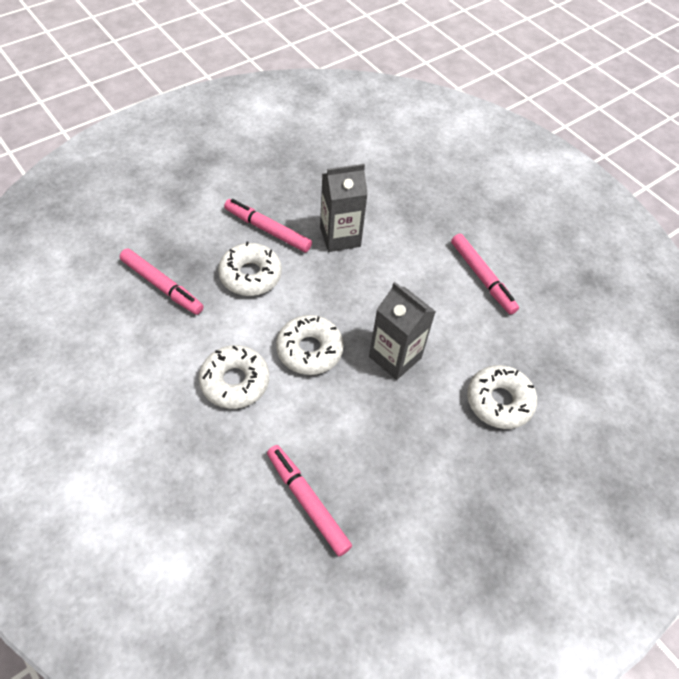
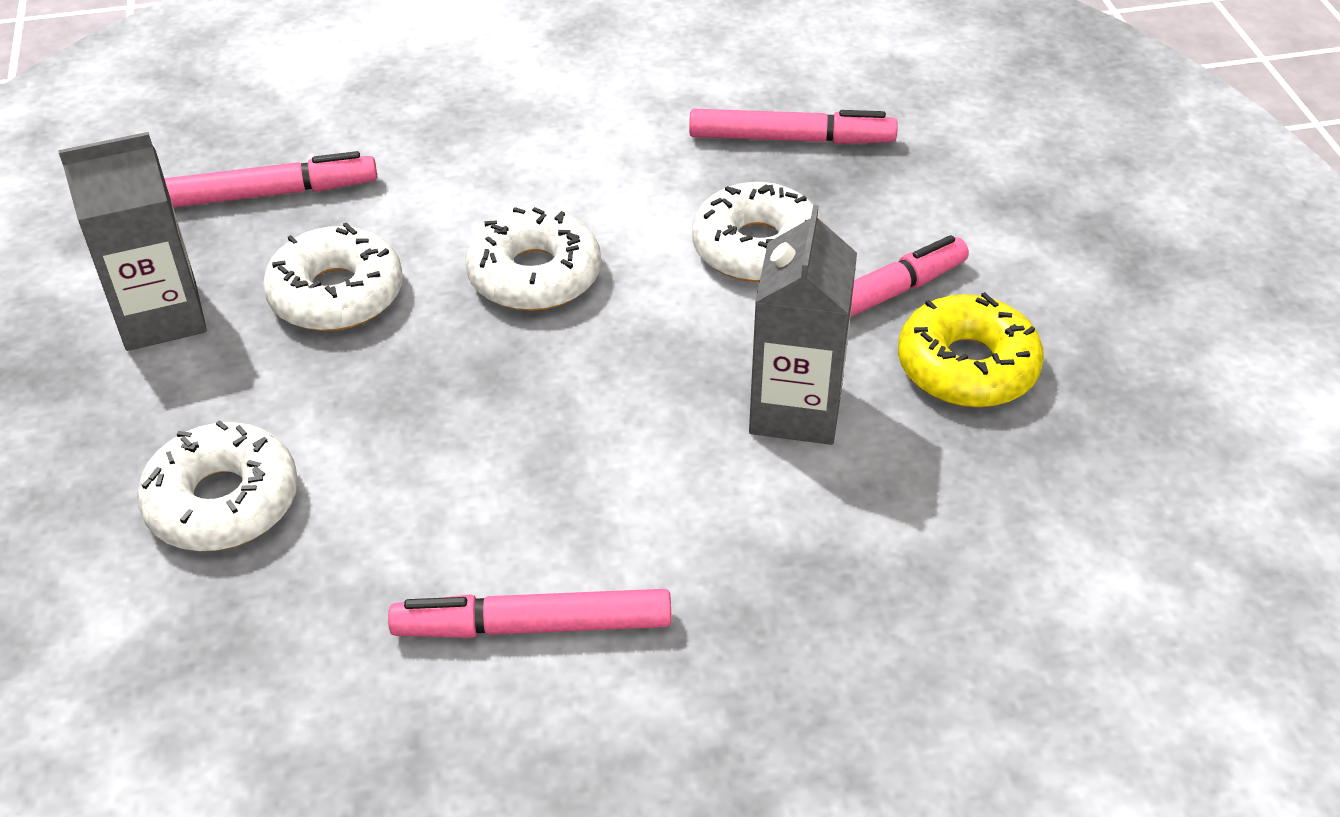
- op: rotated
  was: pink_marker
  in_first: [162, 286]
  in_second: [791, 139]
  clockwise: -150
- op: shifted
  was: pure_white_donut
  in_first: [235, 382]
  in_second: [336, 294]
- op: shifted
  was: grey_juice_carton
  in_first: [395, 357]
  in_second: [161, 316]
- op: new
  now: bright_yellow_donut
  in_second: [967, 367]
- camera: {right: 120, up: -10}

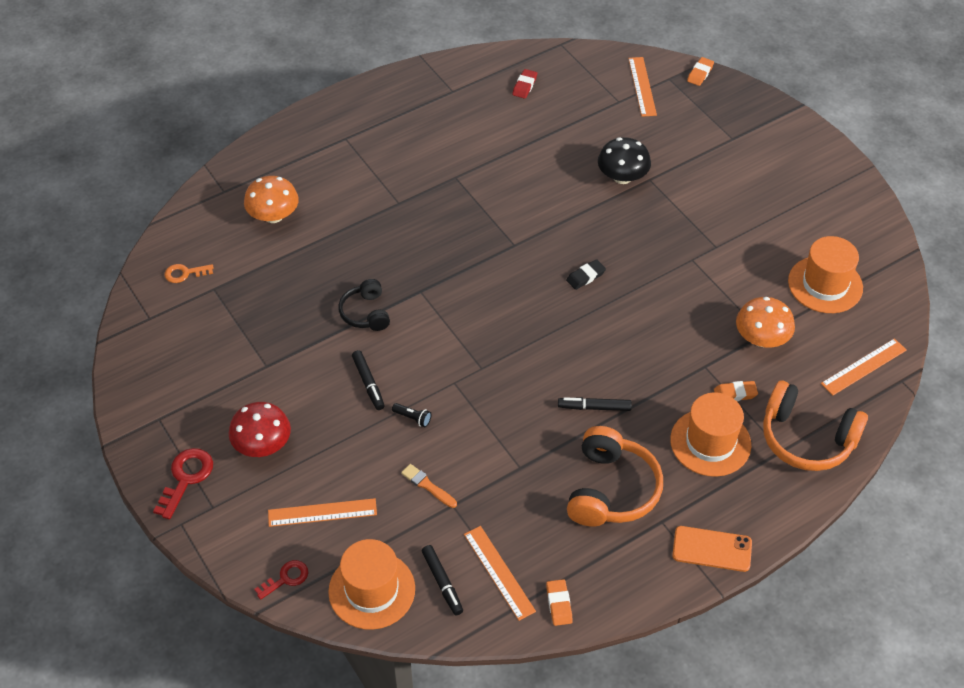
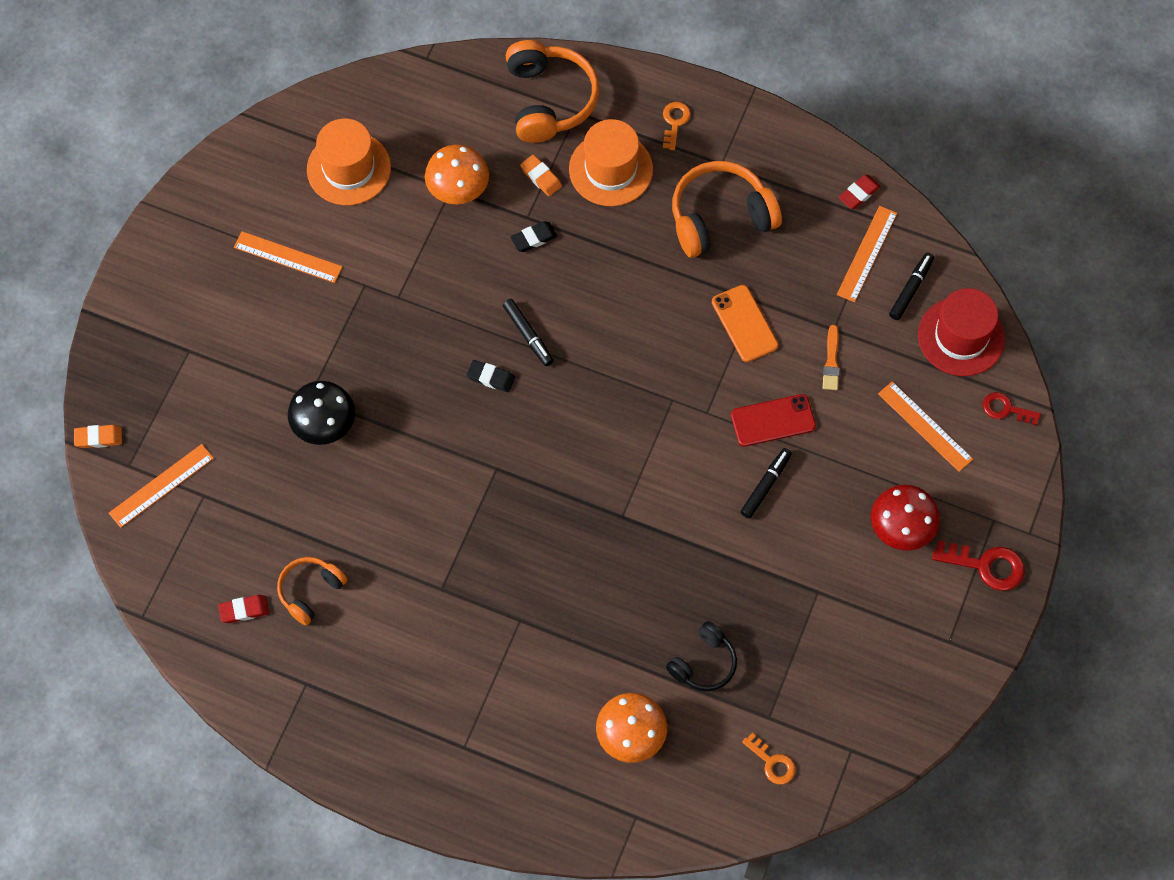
- op: rotated
  was: red_door_key
  in_first: [186, 478]
  in_second: [986, 565]
  clockwise: -150
- op: repainted
  was: orange_tall_hat
  now: red_tall_hat
  in_first: [372, 590]
  in_second: [961, 337]
- op: shifted
  was: ebony_headset
  in_first: [366, 313]
  in_second: [703, 663]
- op: swapped
  was: ebony_torch
  now: red_smartphone
  in_first: [412, 418]
  in_second: [773, 421]
- op: repainted
  was: orange_gum_eraser
  now: red_gum_eraser
  in_first: [559, 604]
  in_second: [859, 194]
- op: shifted
  was: ebony_marker
  in_first: [594, 407]
  in_second: [528, 335]
- op: shifted
  was: orange_smartphone
  in_first: [712, 549]
  in_second: [744, 323]
- op: shifted
  was: orange_measuring_stick
  in_first: [863, 367]
  in_second: [288, 257]
- op: new
  now: orange_headset
  in_second: [310, 591]
- op: new
  now: ebony_gum_eraser
  in_second: [533, 238]
- op: new
  now: orange_door_key
  in_second: [674, 122]
- camera: {right: -125, up: 15}

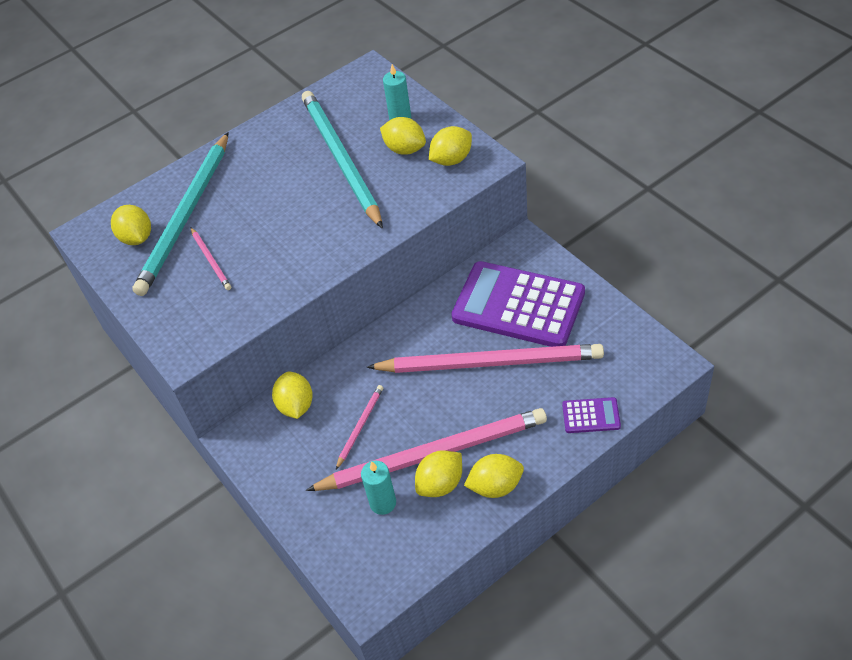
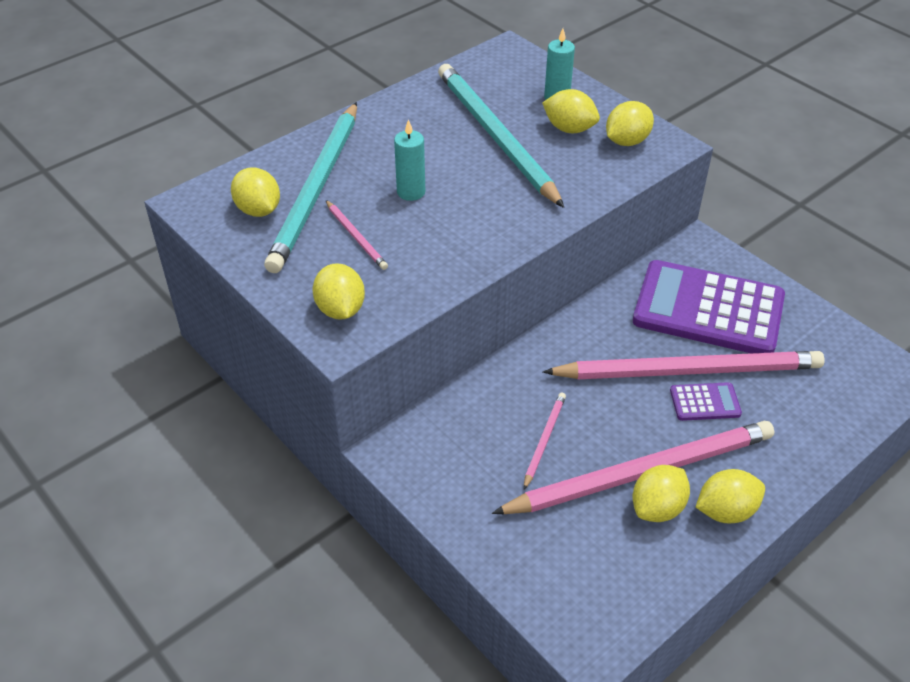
- op: shifted
  was: bright_yellow_lemon
  in_first: [296, 405]
  in_second: [340, 309]
- op: shifted
  was: turquoise_candle
  in_first: [383, 503]
  in_second: [411, 192]
- op: shifted
  was: violet_calculator
  in_first: [591, 416]
  in_second: [705, 402]
- camera: {right: -10, up: -5}

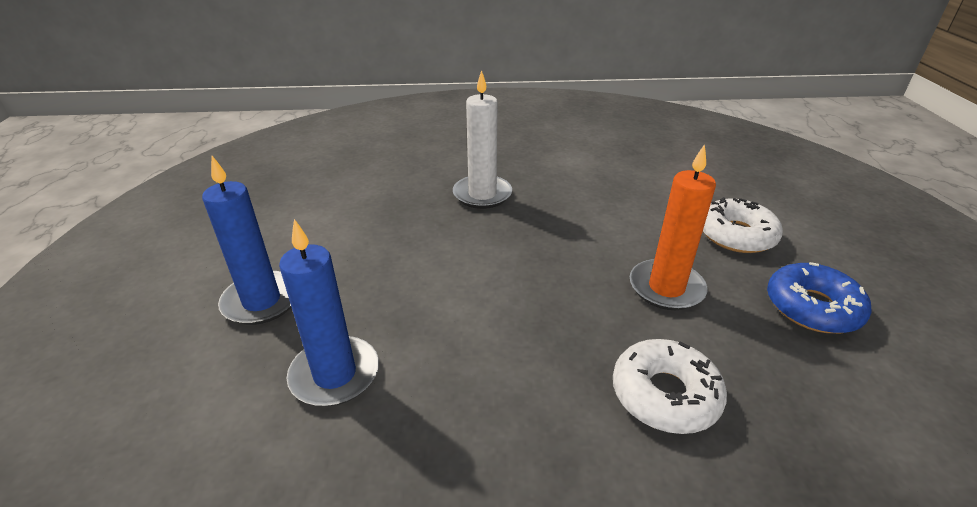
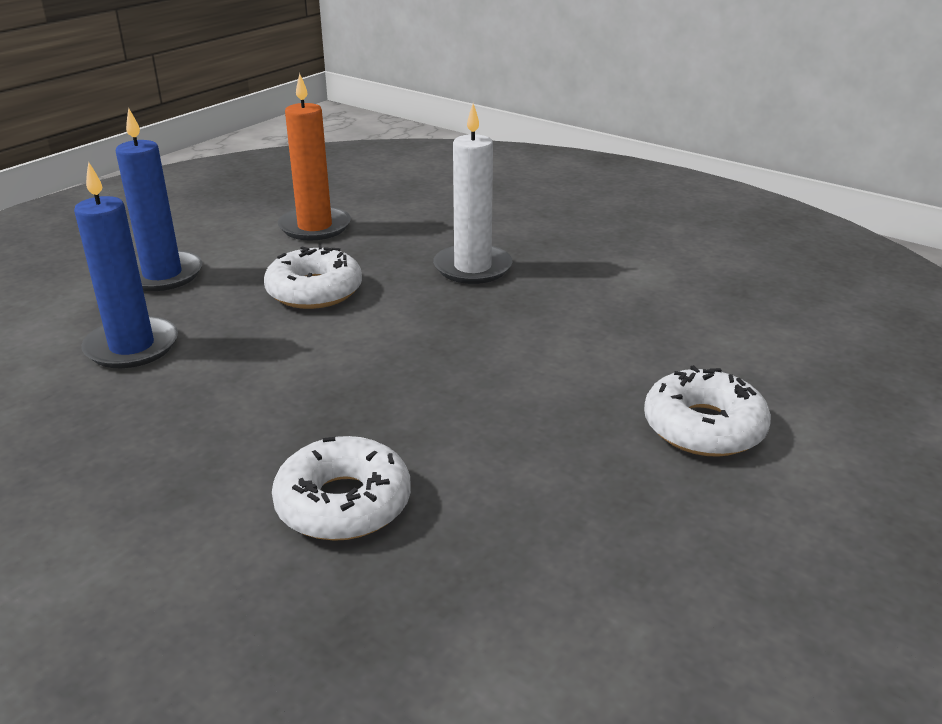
- op: shifted
  was: orange_candle
  in_first: [666, 288]
  in_second: [315, 227]
- op: gone
  was: cobalt_donut
  in_first: [812, 307]
- op: new
  now: pure_white_donut
  in_second: [314, 291]
- camera: {right: 40, up: -5}

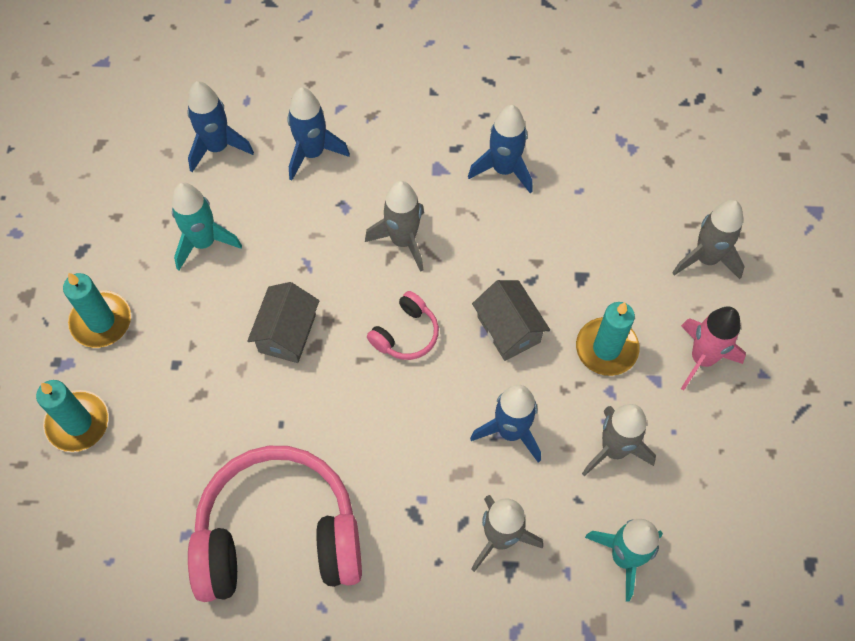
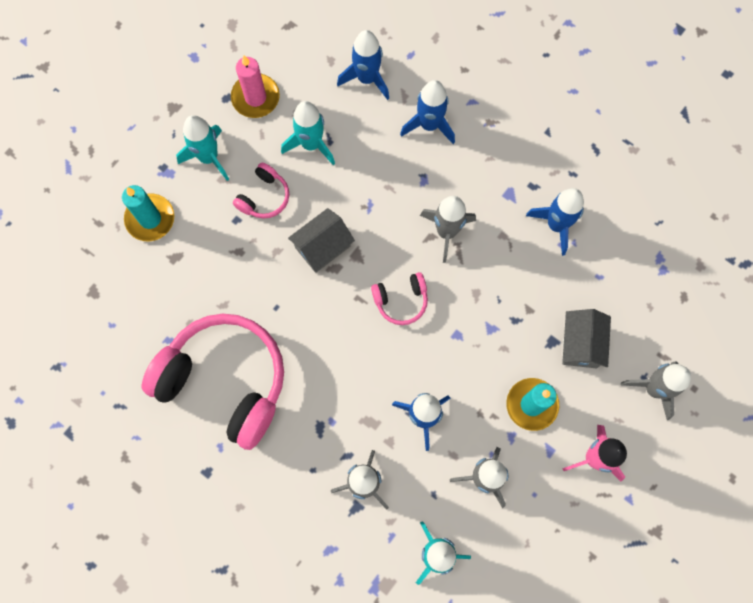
- op: swapped
  was: turquoise_candle
  now: turquoise_rocket
  in_first: [101, 321]
  in_second: [208, 157]
- op: shifted
  was: grey_toy_house
  in_first: [508, 329]
  in_second: [581, 344]
- op: new
  now: pink_candle
  in_second: [255, 97]
- op: new
  now: pink_headset
  in_second: [264, 197]
- camera: {right: 35, up: 10}

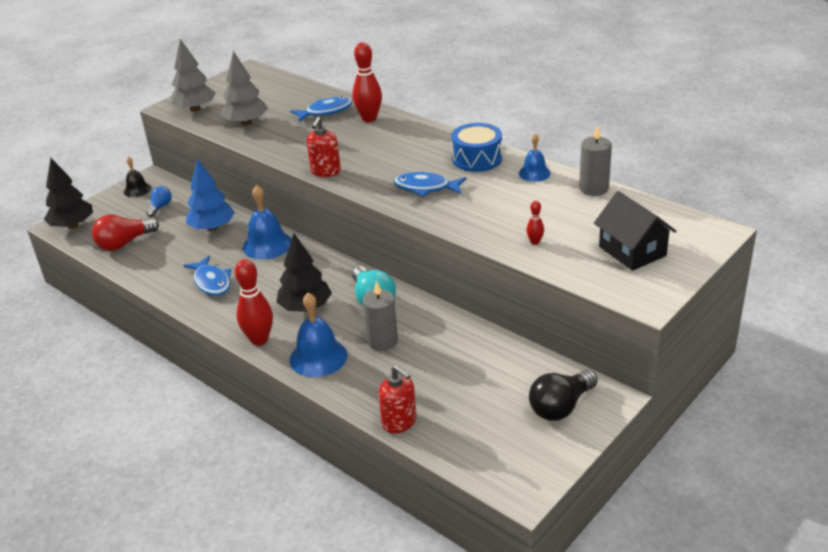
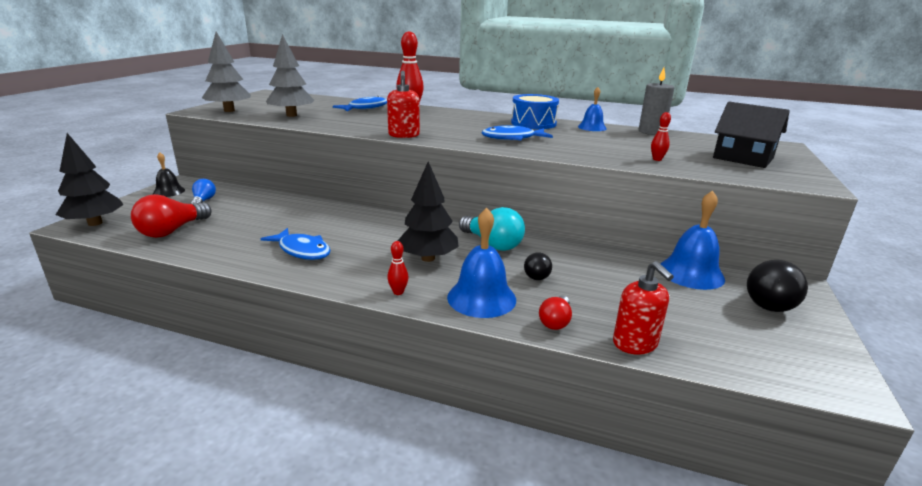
- op: gone
  was: cobalt_toy_tree
  in_first: [212, 228]
- op: scaled
  was: red_tenpin
  in_first: [259, 339]
  in_second: [398, 292]
  ratio: 0.48
- op: shifted
  was: cobalt_hand_bell
  in_first: [267, 245]
  in_second: [691, 273]
- op: swapped
  was: grey_candle
  now: ebony_lightbulb
  in_first: [382, 341]
  in_second: [536, 274]
- op: rotated
  was: red_pump_bottle
  in_first: [399, 422]
  in_second: [635, 344]
  clockwise: 45
- op: new
  now: red_lightbulb
  in_second: [555, 321]
- camera: {right: -25, up: -10}

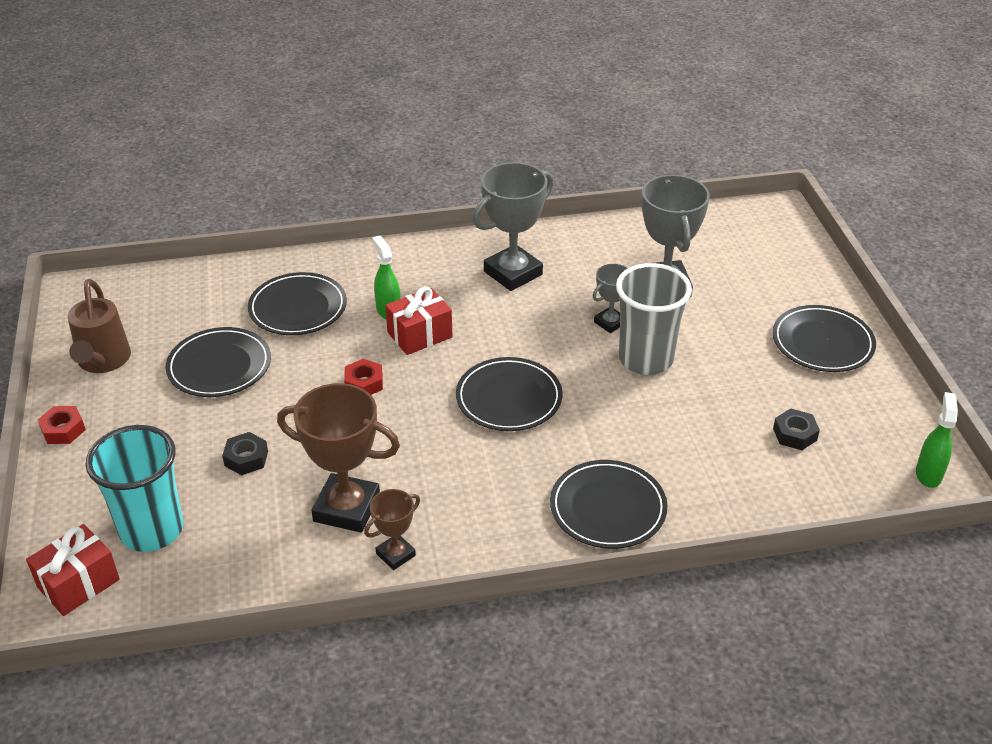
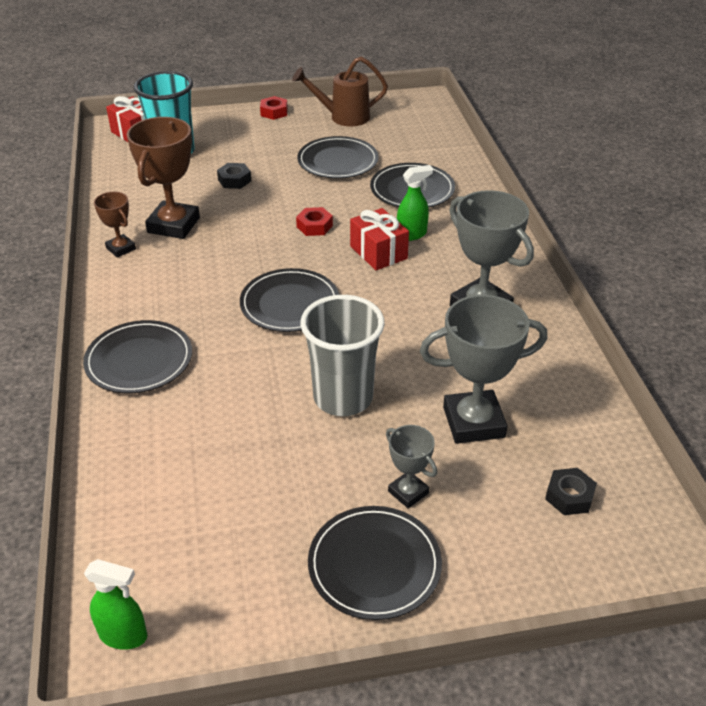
- op: shifted
  was: grey_prize_cup
  in_first: [610, 323]
  in_second: [408, 492]
- op: shifted
  was: ebony_nut
  in_first: [794, 434]
  in_second: [569, 496]
- camera: {right: 90, up: 0}

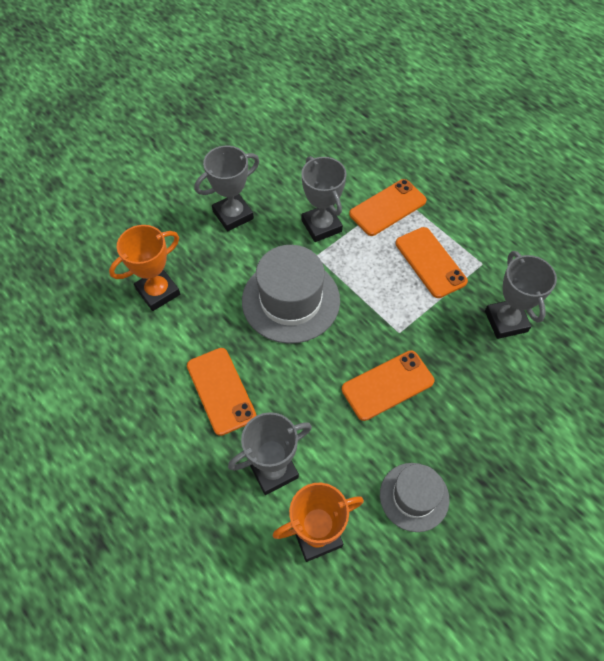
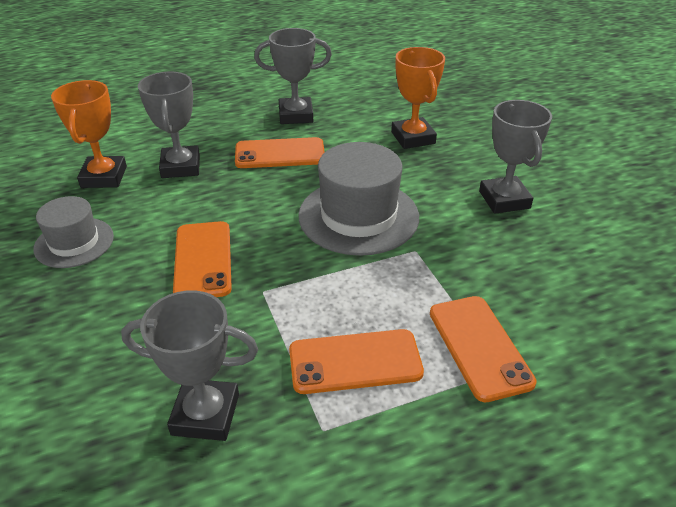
- op: shifted
  was: grey_prize_cup
  in_first: [321, 226]
  in_second: [296, 115]
- camera: {right: 110, up: -20}

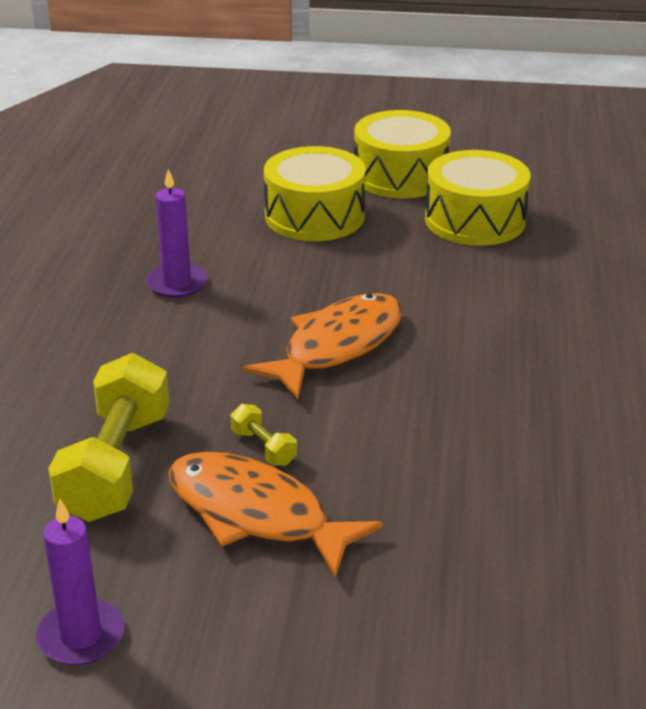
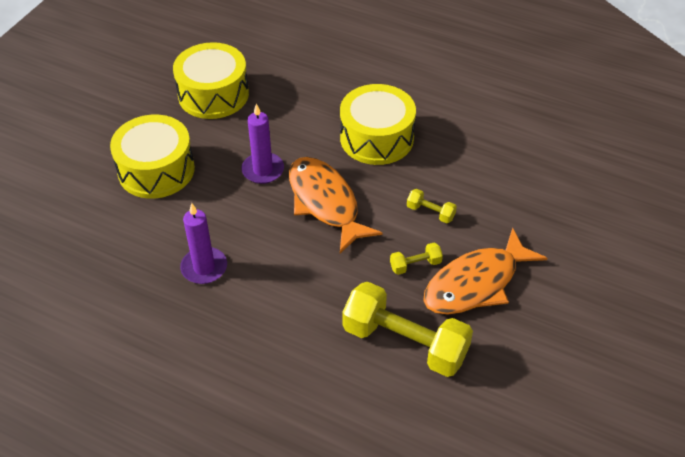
- op: shifted
  was: violet_candle
  in_first: [81, 636]
  in_second: [263, 170]
- op: shifted
  was: bright_yellow_drum
  in_first: [400, 176]
  in_second: [376, 138]
- op: new
  now: bright_yellow_hand_weight
  in_second: [430, 212]
- camera: {right: -70, up: 15}

